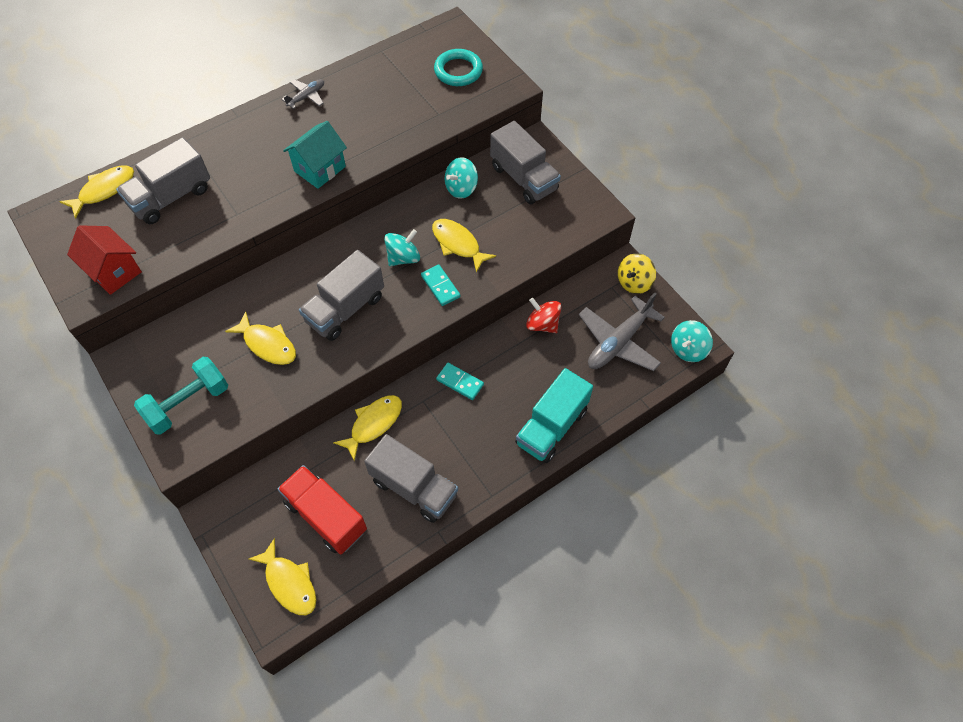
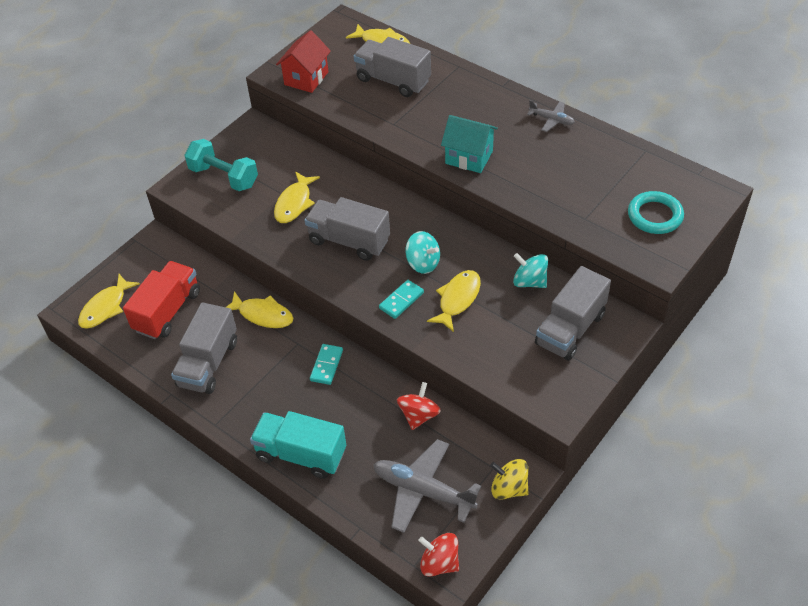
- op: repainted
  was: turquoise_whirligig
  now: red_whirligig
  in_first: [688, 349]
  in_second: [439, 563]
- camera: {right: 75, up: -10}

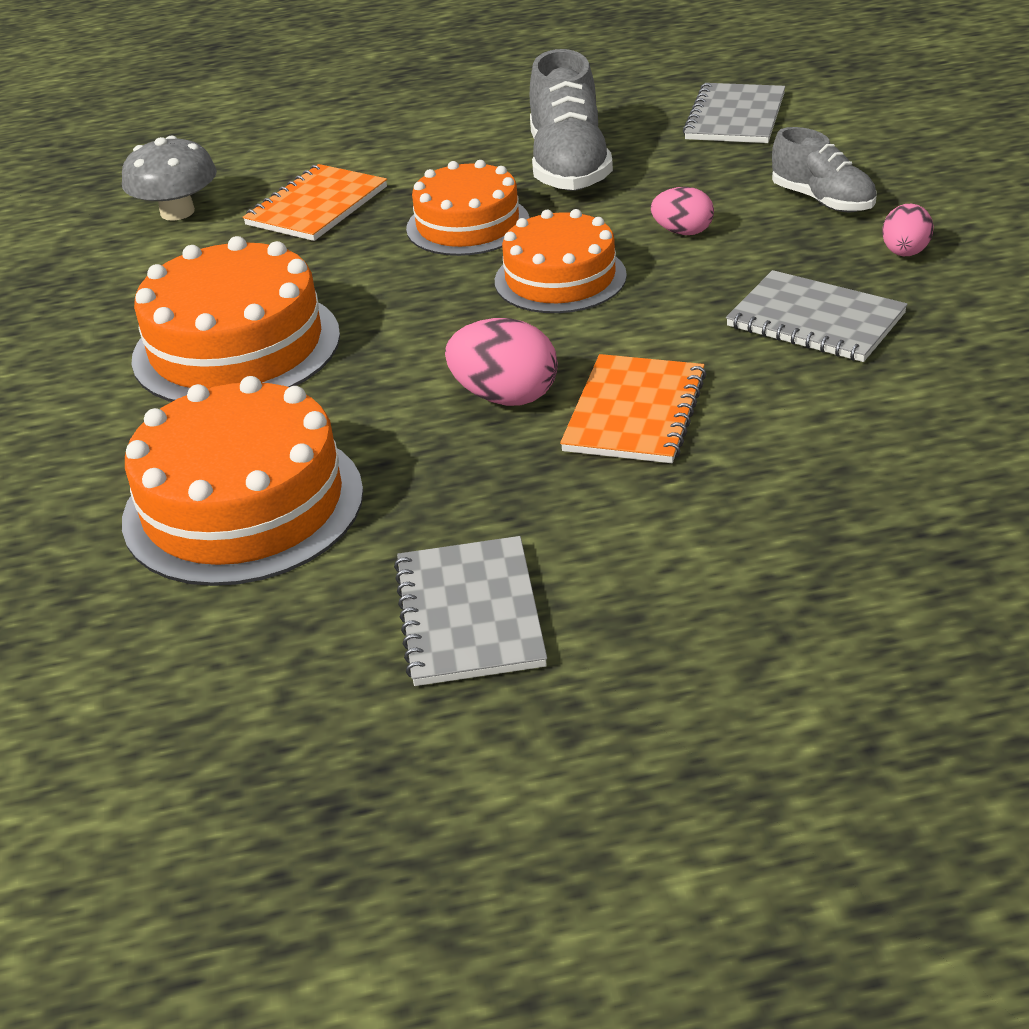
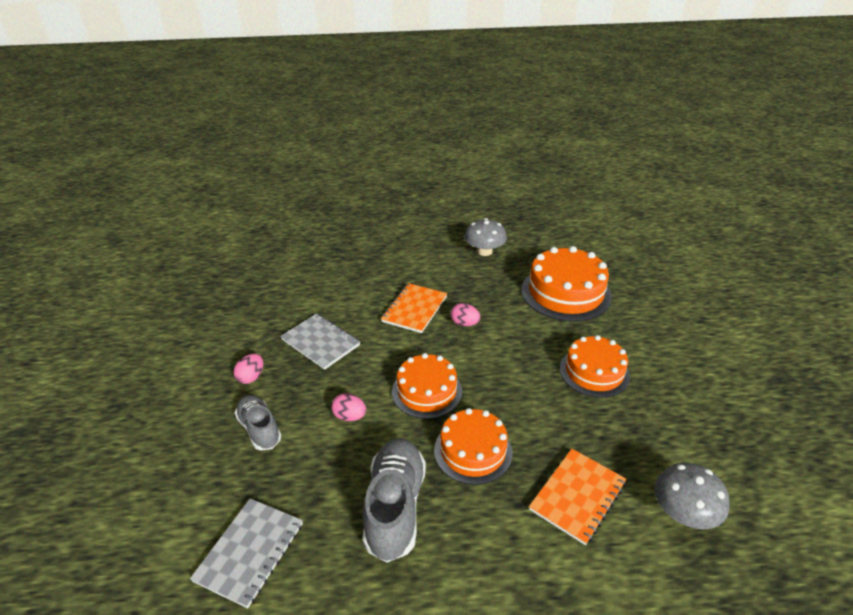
- op: scaled
  was: orange_gateau
  in_first: [236, 347]
  in_second: [594, 372]
  ratio: 0.66
- op: swapped
  was: grey_exercise_book
  now: grey_fungus
  in_first: [469, 614]
  in_second: [484, 251]
- op: scaled
  was: pink_toy_egg
  in_first: [505, 397]
  in_second: [464, 324]
  ratio: 0.64
- camera: {right: -175, up: 0}

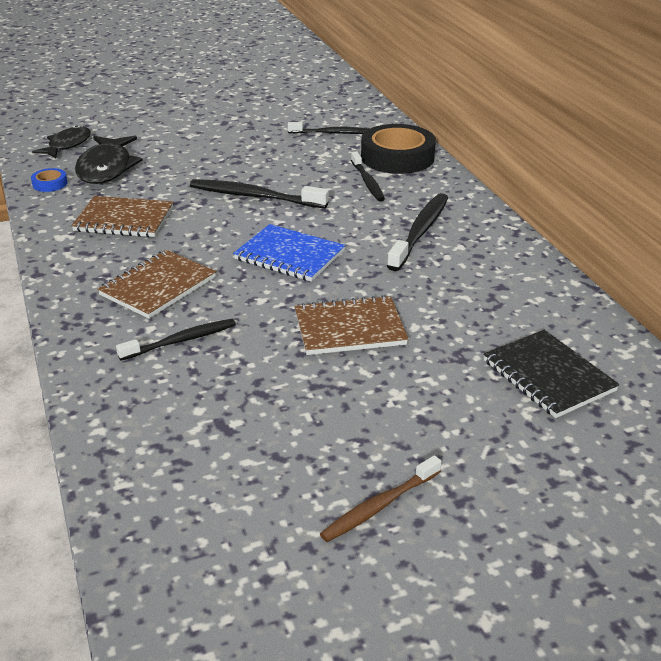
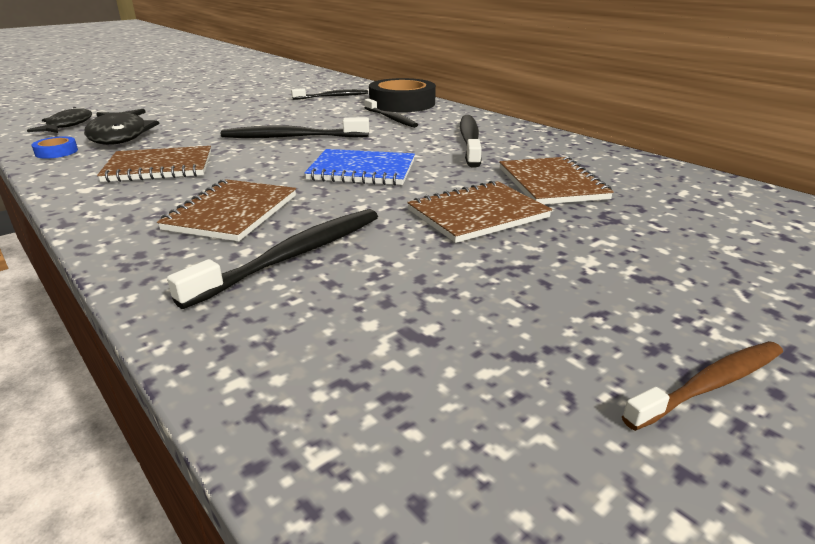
- op: scaled
  was: ebony_tooth_brush
  in_first: [181, 341]
  in_second: [293, 256]
  ratio: 1.51
- op: rotated
  was: brown_tooth_brush
  in_first: [379, 506]
  in_second: [710, 385]
  clockwise: -150
- op: gone
  was: ebony_exercise_book
  in_first: [548, 376]
- op: new
  now: brown_exercise_book
  in_second: [551, 183]
- camera: {right: -20, up: -5}

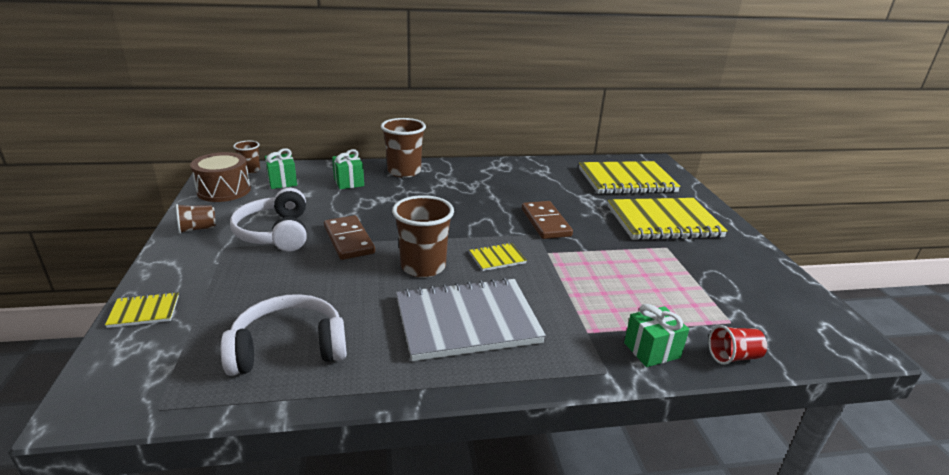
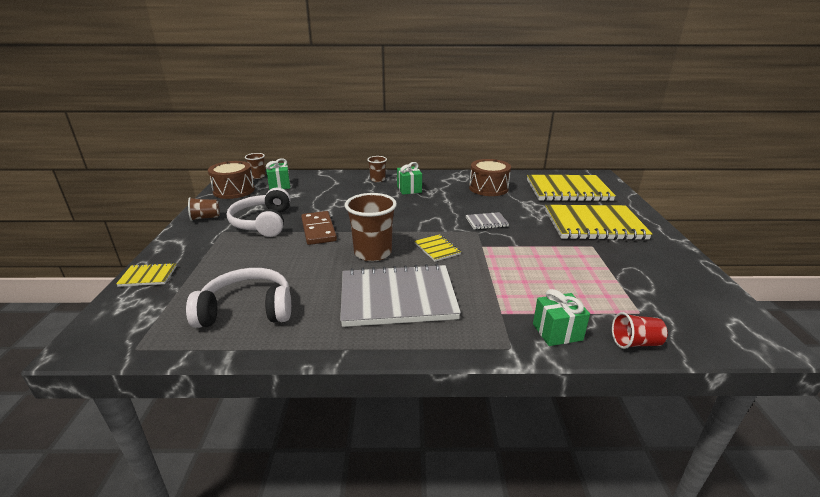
- op: shifted
  was: green_present
  in_first: [349, 182]
  in_second: [409, 189]
- op: scaled
  was: brown_tumbler
  in_first: [404, 171]
  in_second: [377, 179]
  ratio: 0.55
- op: rotated
  was: bright_yellow_exercise_book
  in_first: [497, 258]
  in_second: [437, 249]
  clockwise: 75
- op: swapped
  was: brown_domino_piece
  now: grey_exercise_book
  in_first: [545, 222]
  in_second: [486, 222]
- op: new
  now: brown_drum
  in_second: [488, 188]
- camera: {right: 10, up: 0}

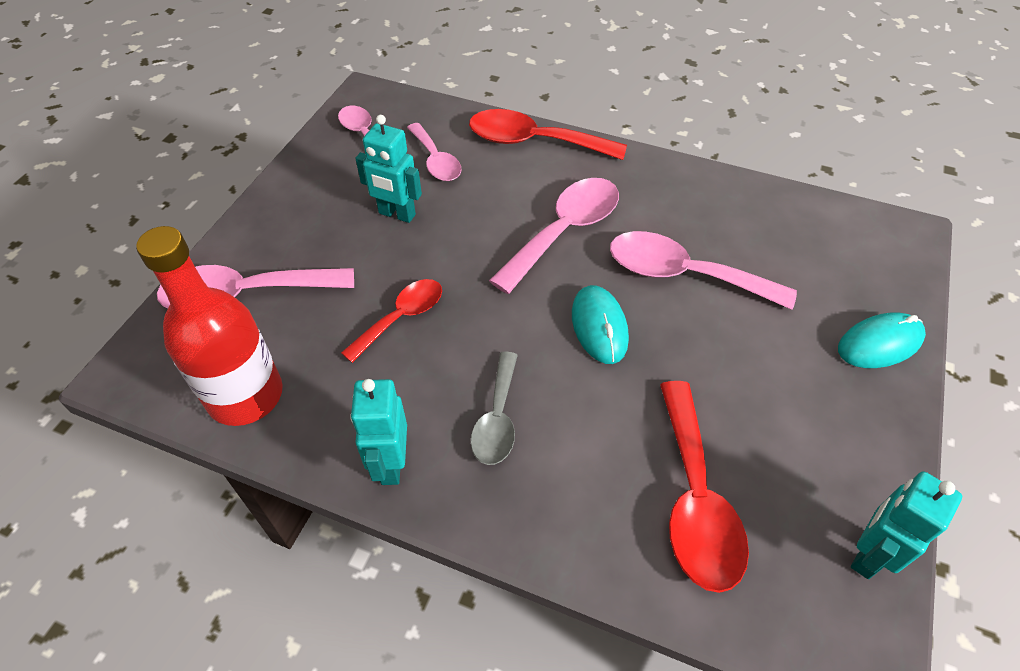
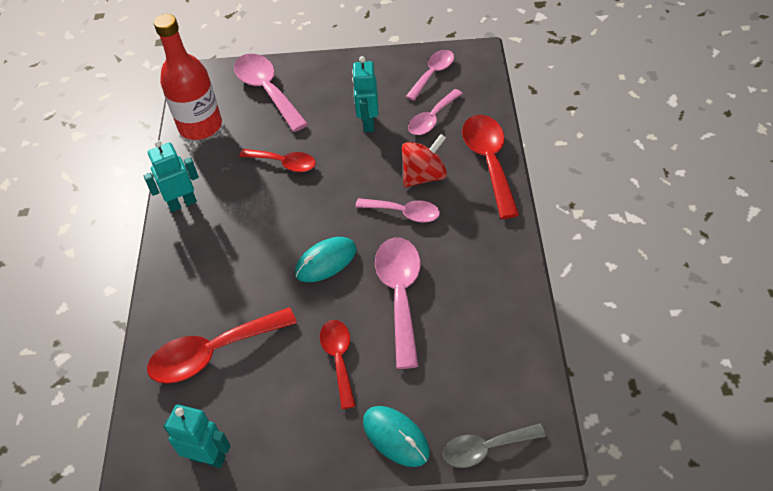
- op: shifted
  was: grey_teaspoon
  in_first: [497, 419]
  in_second: [485, 448]
- op: scaled
  was: pink_teaspoon
  in_first: [564, 231]
  in_second: [404, 213]
  ratio: 0.63
- op: new
  now: red_teaspoon
  in_second: [339, 358]
- op: new
  now: red_whirligig
  in_second: [424, 176]
- camera: {right: 70, up: 0}

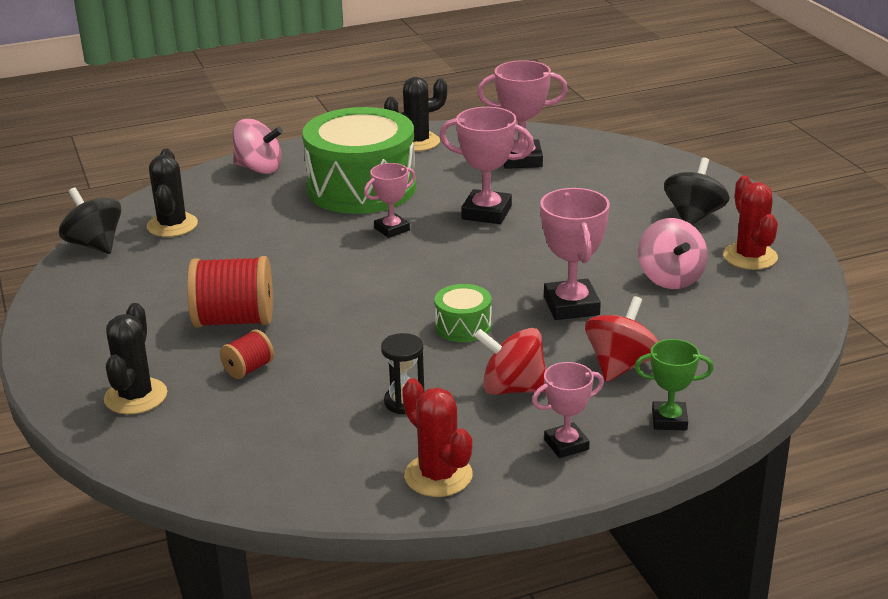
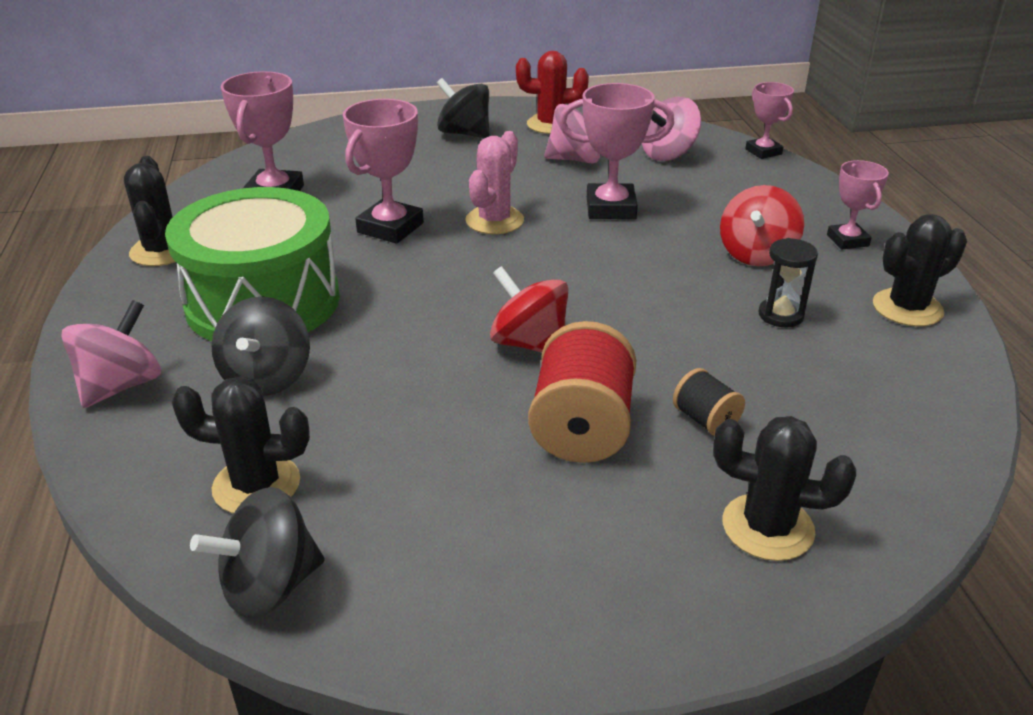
- op: repainted
  was: red_spool
  now: ebony_spool
  in_first: [248, 369]
  in_second: [705, 420]
- op: shifted
  was: pink_prize_cup
  in_first: [392, 229]
  in_second: [763, 152]
- op: repainted
  was: red_prickly_plant
  now: ebony_prickly_plant
  in_first: [438, 476]
  in_second: [907, 308]
- op: gone
  was: green_drum
  in_first: [463, 326]
- op: shifted
  was: red_whirligig
  in_first: [620, 365]
  in_second: [529, 343]
- op: gone
  was: green_prize_cup
  in_first: [669, 420]
- op: new
  now: ebony_whirligig
  in_second: [267, 378]
- op: new
  now: pink_prickly_plant
  in_second: [494, 220]
- op: new
  now: pink_whirligig
  in_second: [668, 154]
- camera: {right: -80, up: 5}

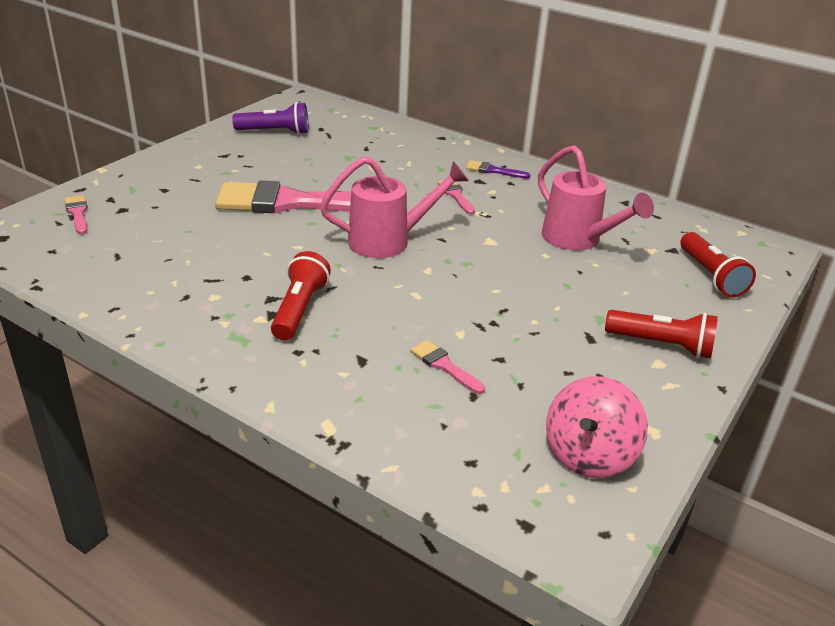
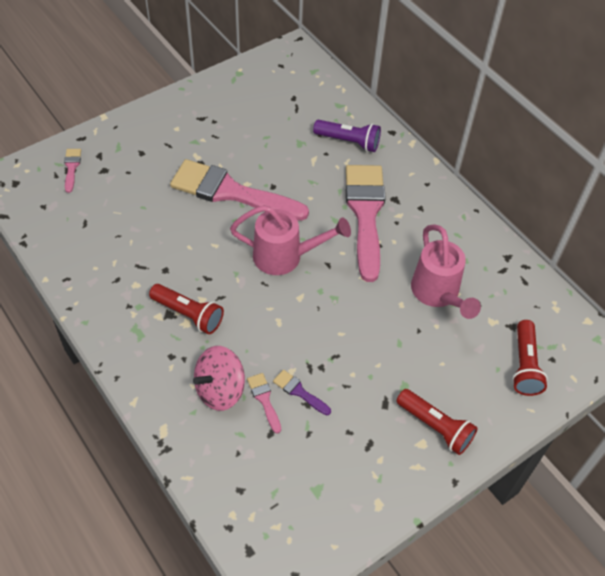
- op: shifted
  was: violet_torch
  in_first: [275, 132]
  in_second: [349, 142]
- op: rotated
  was: red_torch
  in_first: [299, 309]
  in_second: [188, 314]
  clockwise: 90
- op: scaled
  was: pink_paint_brush
  in_first: [456, 195]
  in_second: [365, 214]
  ratio: 2.48
- op: shifted
  was: violet_paint_brush
  in_first: [493, 171]
  in_second: [299, 391]
- op: shifted
  was: pink_whirligig
  in_first: [589, 455]
  in_second: [220, 390]
- camera: {right: 20, up: 20}

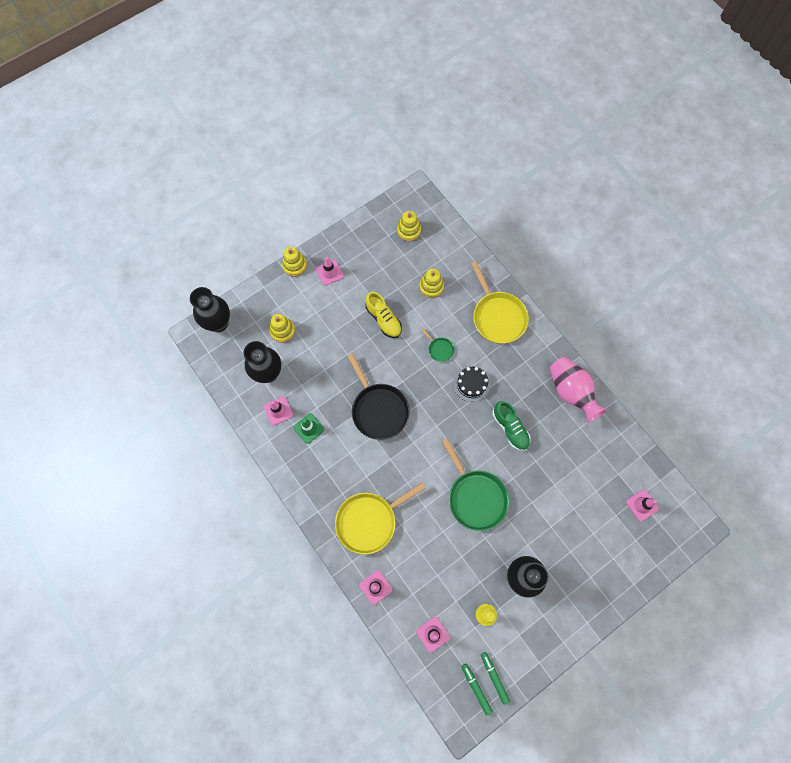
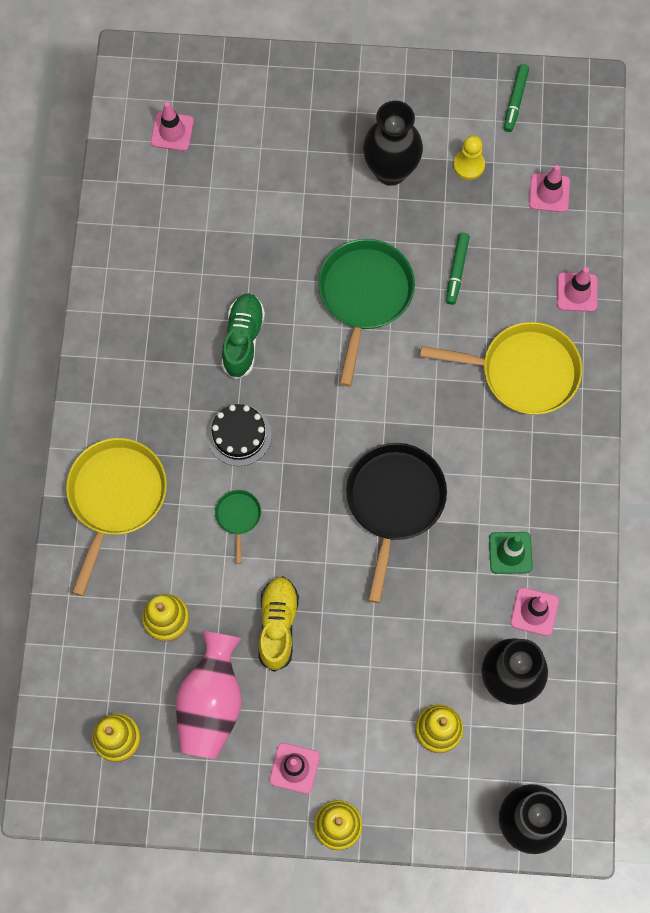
- op: shifted
  was: green_marker
  in_first: [476, 688]
  in_second: [456, 271]
- op: shifted
  was: pink_tall_vase
  in_first: [571, 392]
  in_second: [211, 703]
- camera: {right: -140, up: 0}

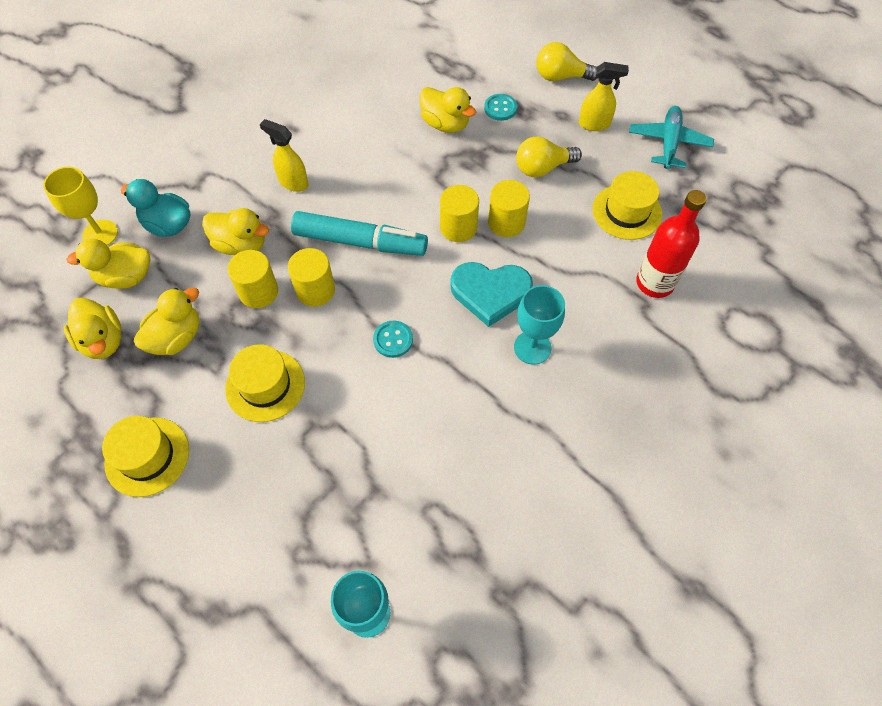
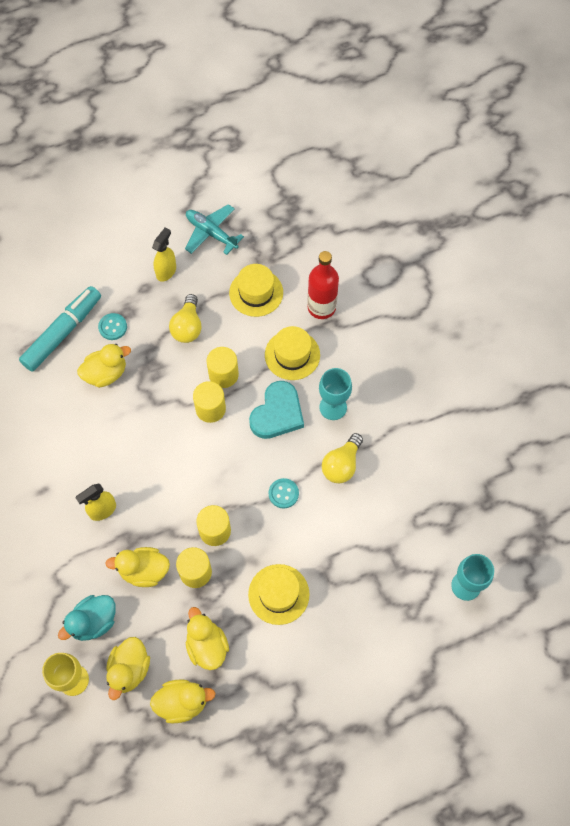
- op: shifted
  was: bright_yellow_tall_hat
  in_first: [147, 456]
  in_second: [292, 355]
- op: rotated
  was: bright_yellow_toy_duck
  in_first: [241, 245]
  in_second: [144, 571]
  clockwise: -135
- op: shifted
  was: turquoise_marker
  in_first: [360, 242]
  in_second: [63, 333]
- op: shifted
  was: bright_yellow_lightbulb
  in_first: [560, 77]
  in_second: [341, 465]
- camera: {right: -65, up: 5}

